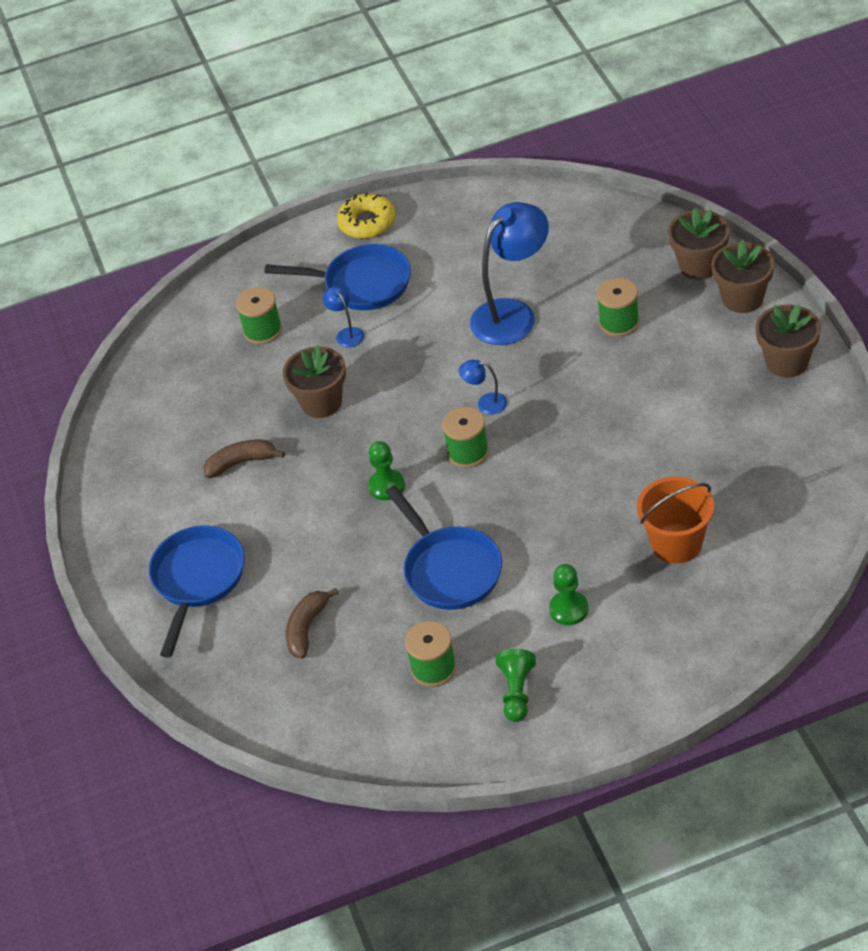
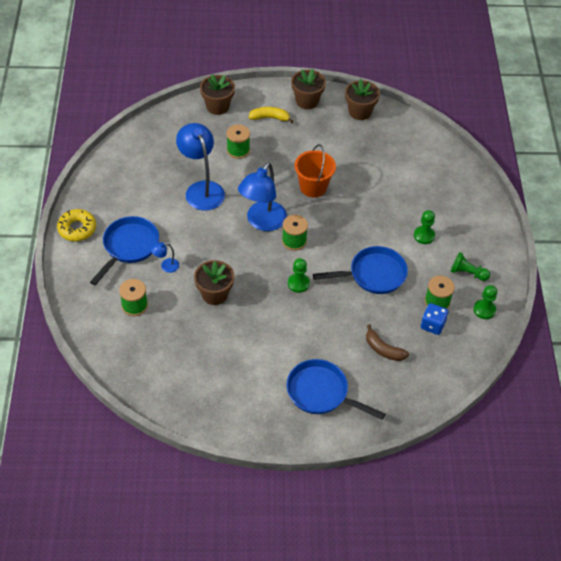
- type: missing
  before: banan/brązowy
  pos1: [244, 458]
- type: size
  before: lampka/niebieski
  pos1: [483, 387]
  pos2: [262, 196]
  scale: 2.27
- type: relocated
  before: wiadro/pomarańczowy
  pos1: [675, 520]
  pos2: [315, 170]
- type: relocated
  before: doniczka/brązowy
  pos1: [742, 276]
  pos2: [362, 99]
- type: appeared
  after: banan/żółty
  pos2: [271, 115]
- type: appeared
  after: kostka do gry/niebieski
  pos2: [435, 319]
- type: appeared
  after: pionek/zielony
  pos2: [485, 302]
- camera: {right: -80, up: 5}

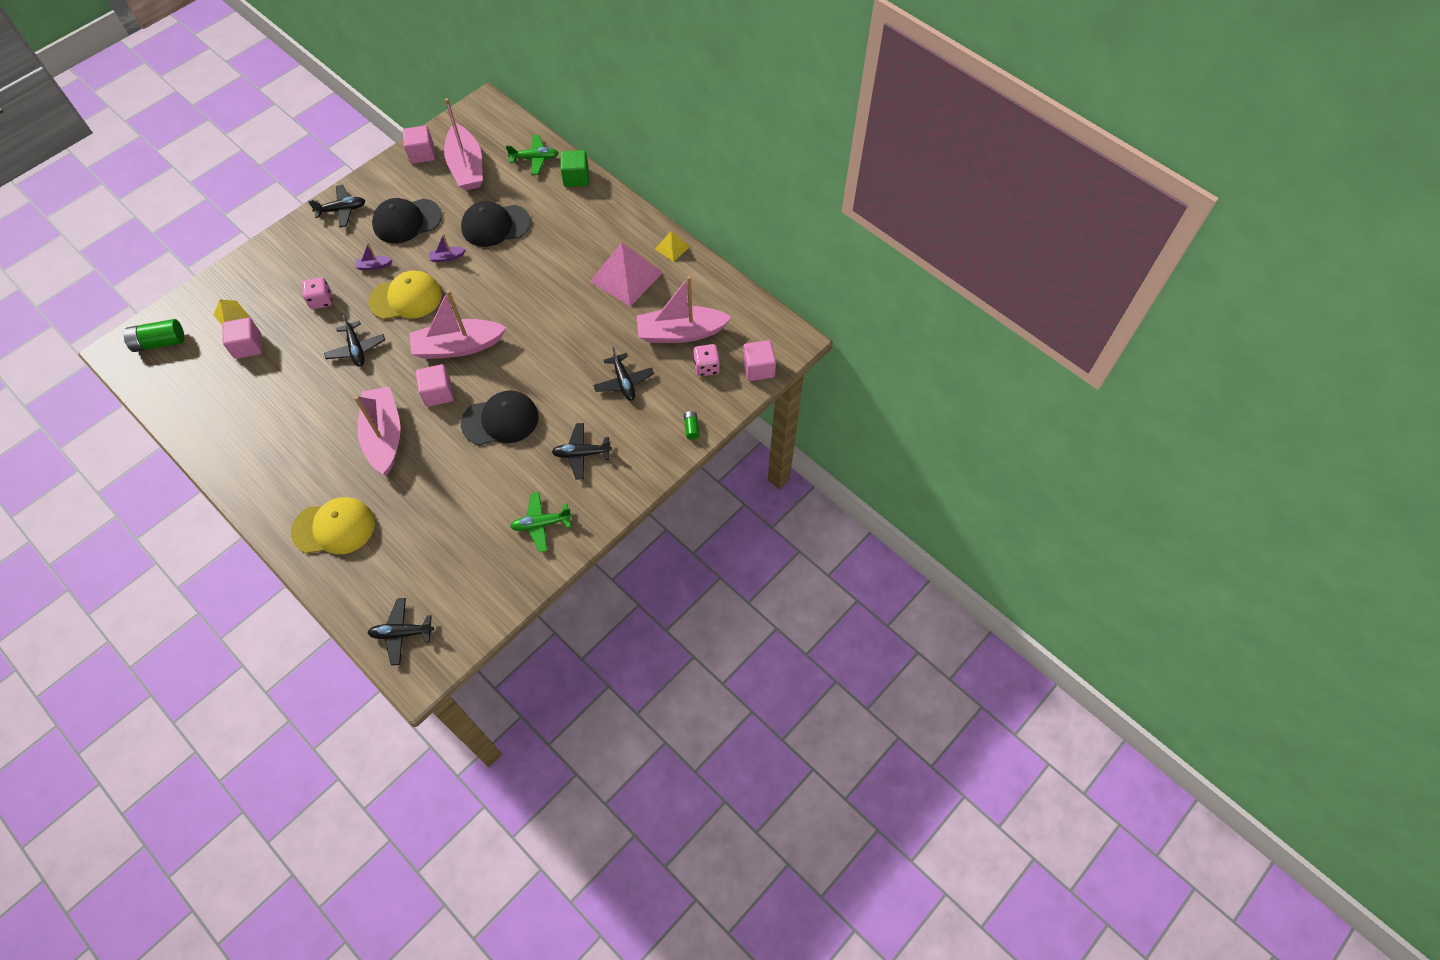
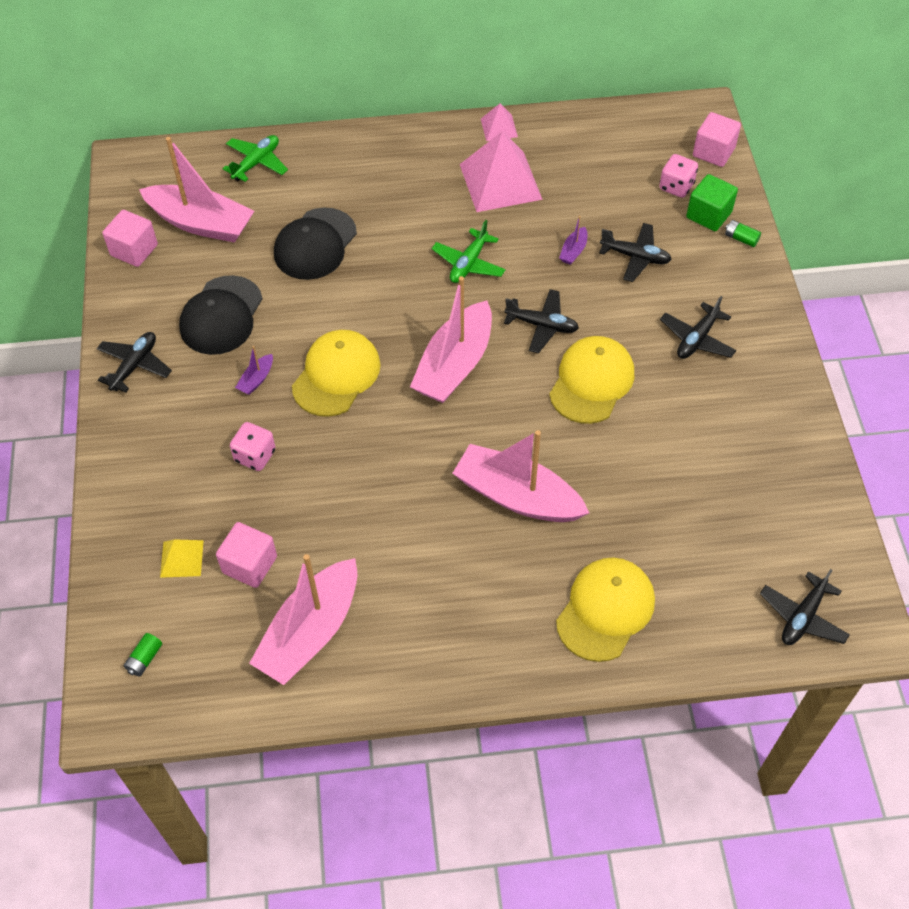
- type: size
  before: bateria/zielony
  pos1: [154, 335]
  pos2: [143, 655]
  scale: 0.52
- type: relocated
  before: samolot/czarny
  pos1: [354, 341]
  pos2: [541, 321]
- type: missing
  before: sześcian/różowy
  pos1: [435, 385]
- type: relocated
  before: łódka/fioletowy
  pos1: [447, 248]
  pos2: [573, 240]
- type: colour
  before: czapka/czarny
  after: czapka/żółty
  pos1: [499, 417]
  pos2: [591, 380]
- type: relocated
  before: samolot/zielony
  pos1: [541, 522]
  pos2: [469, 251]
- type: relocated
  before: sześcian/zielony
  pos1: [575, 168]
  pos2: [712, 202]
- type: relocated
  before: łódka/różowy
  pos1: [684, 309]
  pos2: [303, 619]
- type: colour
  before: piramida/żółty
  after: piramida/różowy
  pos1: [672, 246]
  pos2: [499, 122]
- camera: {right: -50, up: -5}

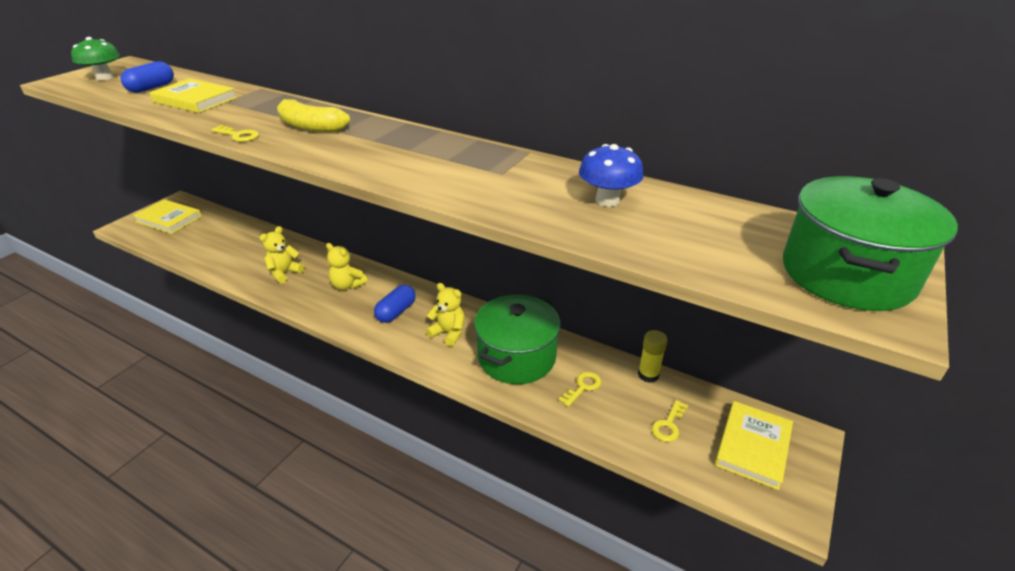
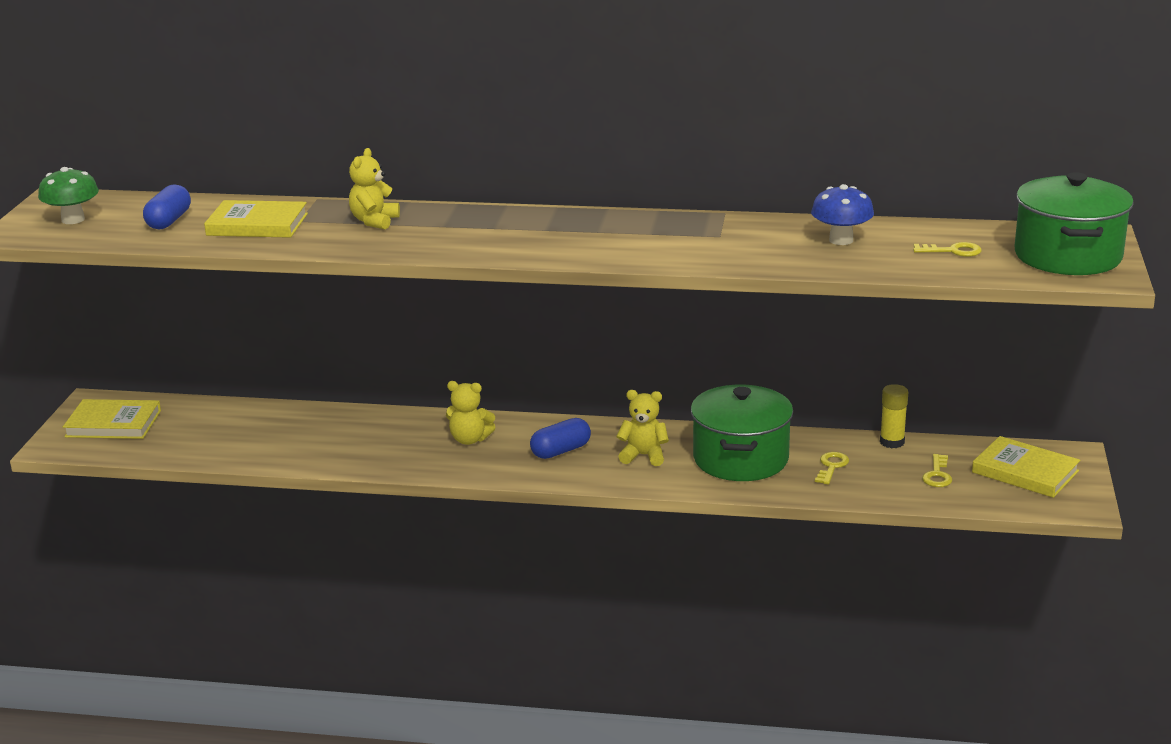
- type: relocated
  before: klucz/żółty
  pos1: [235, 133]
  pos2: [947, 249]
- type: relocated
  before: miś/żółty
  pos1: [282, 254]
  pos2: [374, 188]
- type: missing
  before: banan/żółty
  pos1: [313, 115]
- type: spun
  before: kapsułka/niebieski
  pos1: [395, 304]
  pos2: [560, 438]
  turn: 45
- type: spun
  before: książka/żółty
  pos1: [754, 445]
  pos2: [1026, 467]
  turn: -60
- camera: {right: -20, up: -10}

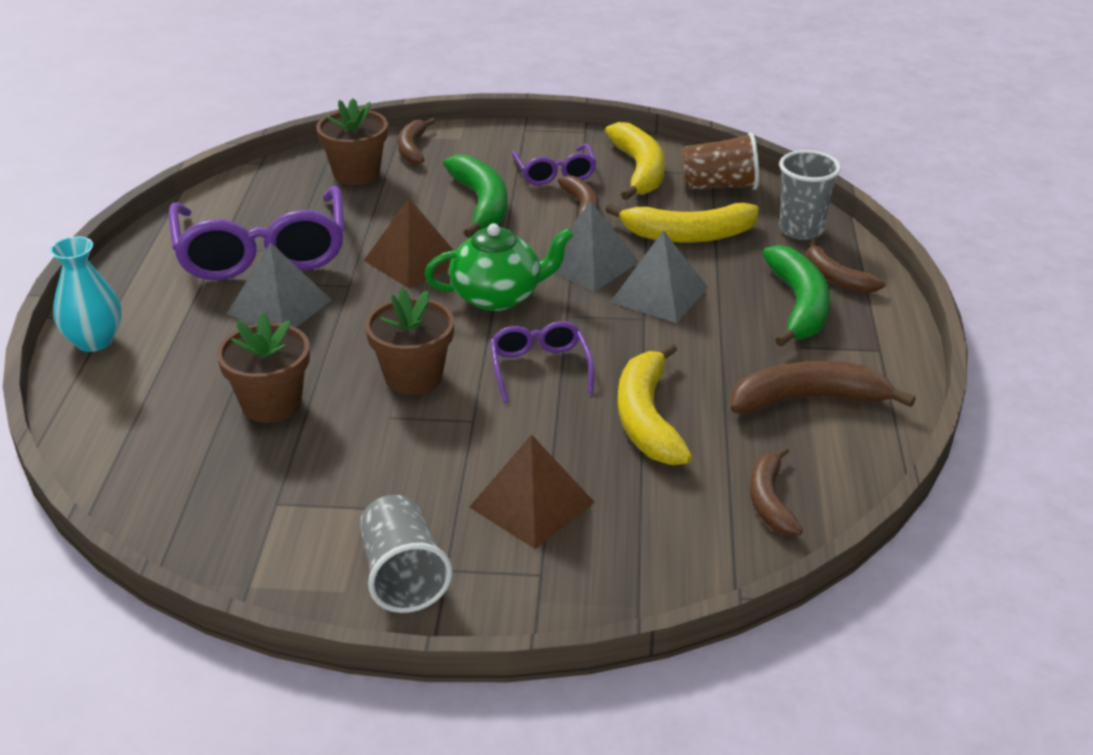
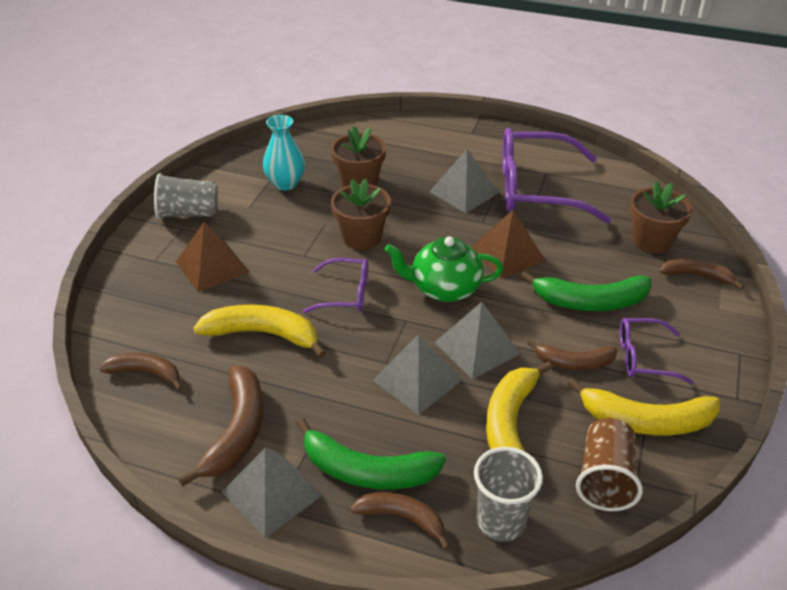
- type: relocated
  before: wazon/turkusowy
  pos1: [85, 294]
  pos2: [284, 152]
- type: spun
  before: imbryk/zielony
  pos1: [499, 267]
  pos2: [444, 269]
  turn: 90
- type: spun
  before: banan/brązowy
  pos1: [846, 266]
  pos2: [400, 521]
  turn: 45
- type: appeared
  after: piramida/szary
  pos2: [272, 493]
- camera: {right: 105, up: 5}

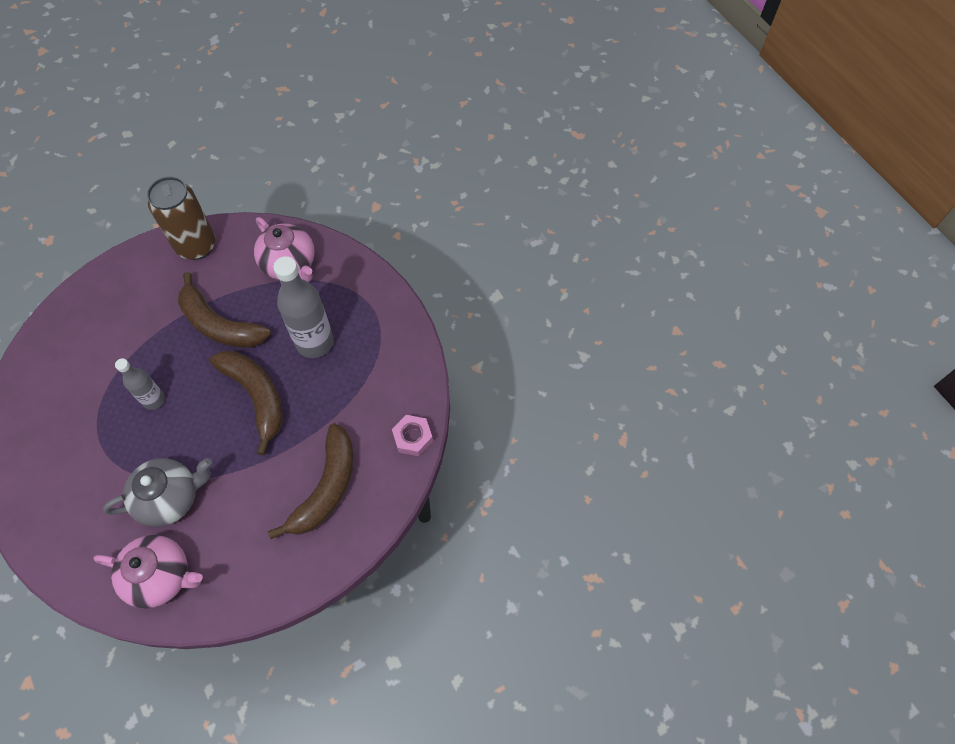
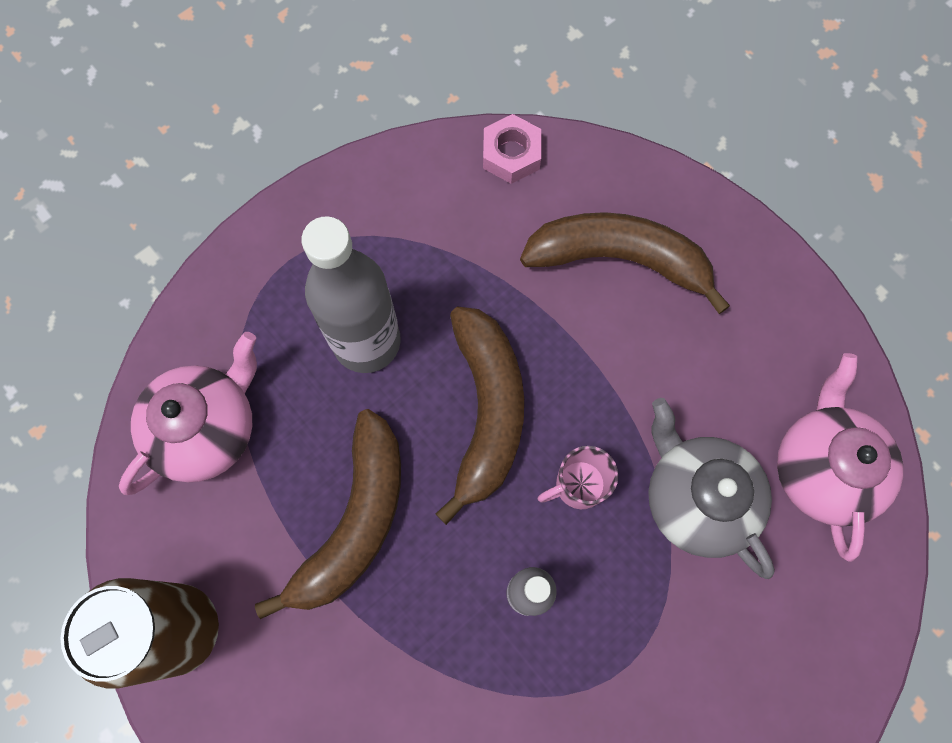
- type: spun
  before: banan/brązowy
  pos1: [246, 403]
  pos2: [480, 415]
  turn: 135
- type: appeared
  after: kubek/różowy
  pos2: [578, 477]
- camera: {right: -100, up: 10}

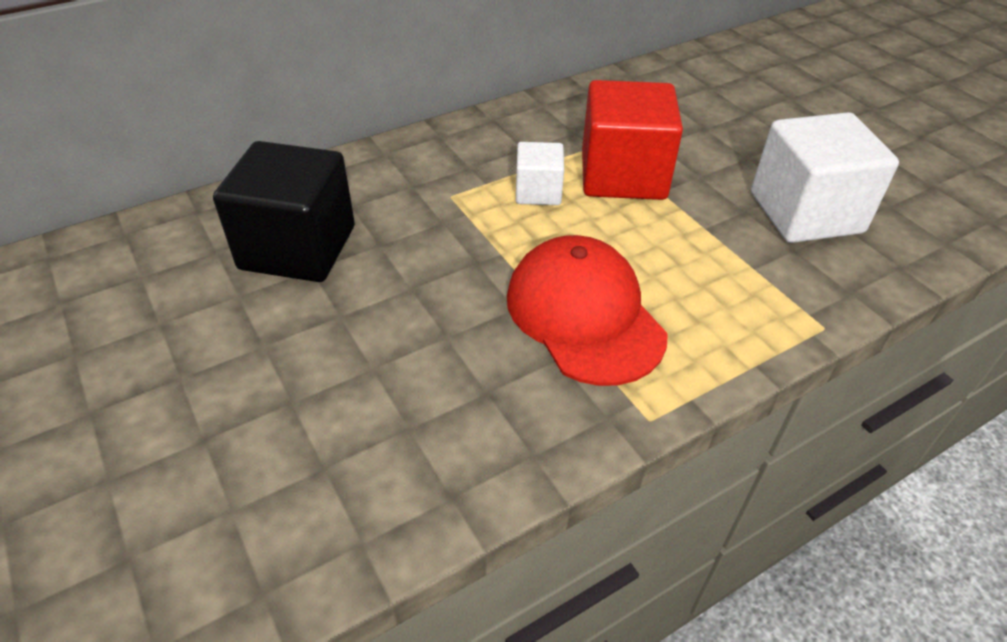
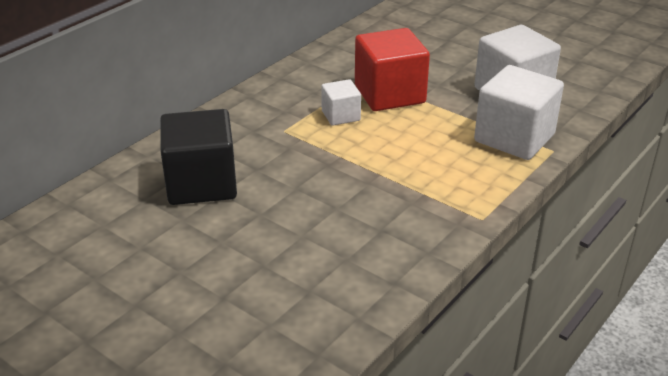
- type: missing
  before: czapka/czerwony
  pos1: [587, 310]
- type: appeared
  after: sześcian/biały
  pos2: [519, 112]
- camera: {right: -20, up: -10}

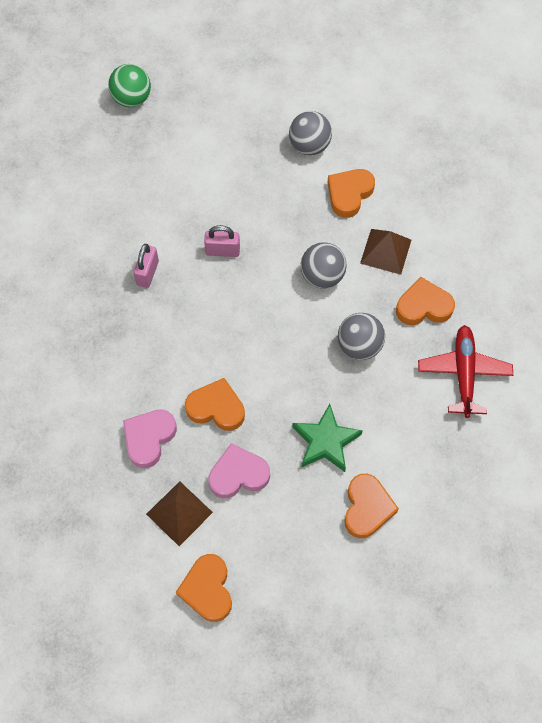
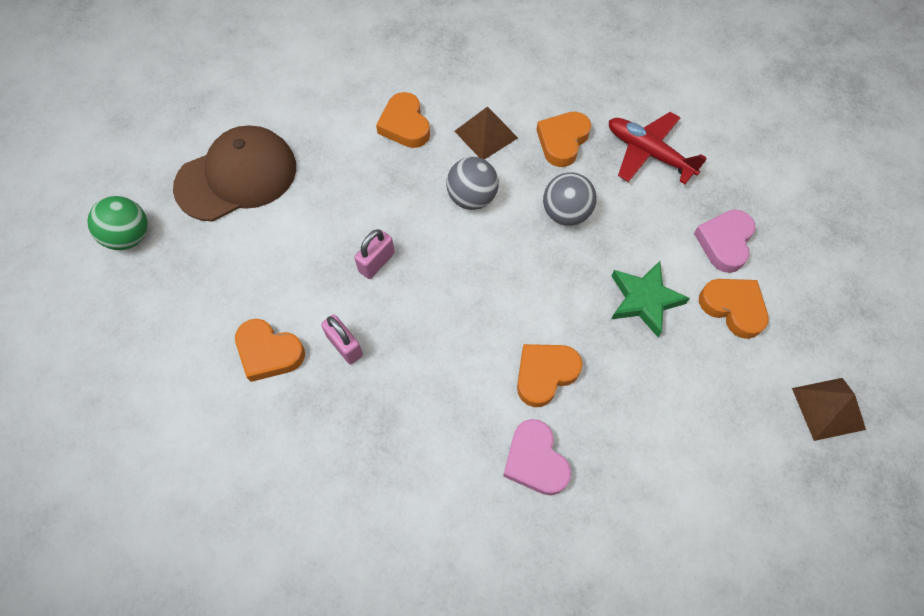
- type: relocated
  before: piramida/brązowy
  pos1: [179, 513]
  pos2: [829, 409]
- type: relocated
  before: serce/pomarańczowy
  pos1: [204, 588]
  pos2: [270, 350]
- type: relocated
  before: serce/różowy
  pos1: [239, 470]
  pos2: [724, 241]
- type: missing
  before: piłka/szary
  pos1: [310, 133]
- type: appeared
  after: czapka/brązowy
  pos2: [234, 174]
- camera: {right: -55, up: 0}

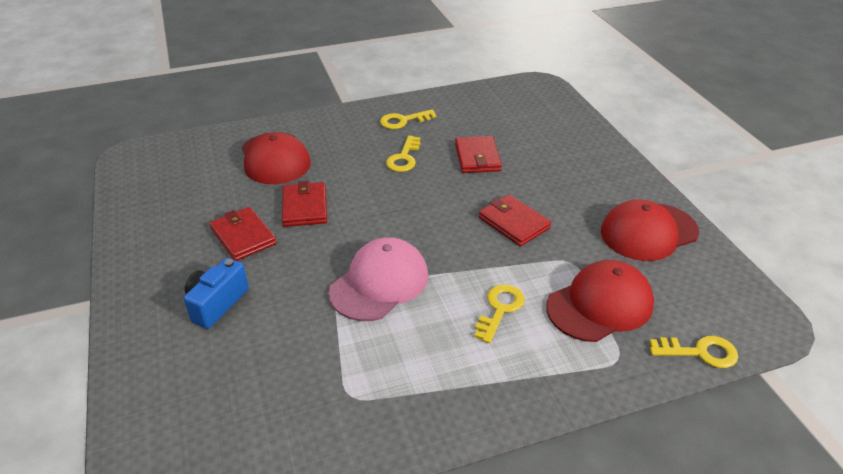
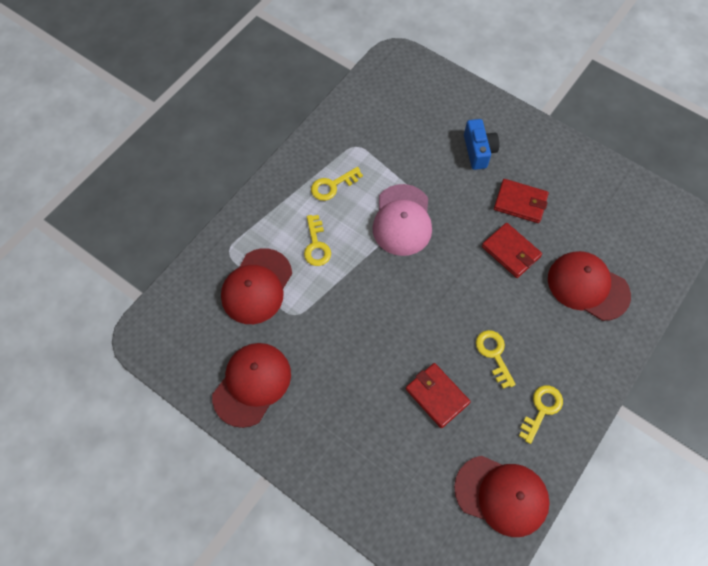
- type: missing
  before: portfel/czerwony
  pos1: [515, 220]
- type: relocated
  before: klucz/żółty
  pos1: [694, 352]
  pos2: [337, 184]
- type: appeared
  after: czapka/czerwony
  pos2: [502, 496]
- camera: {right: 145, up: 25}

